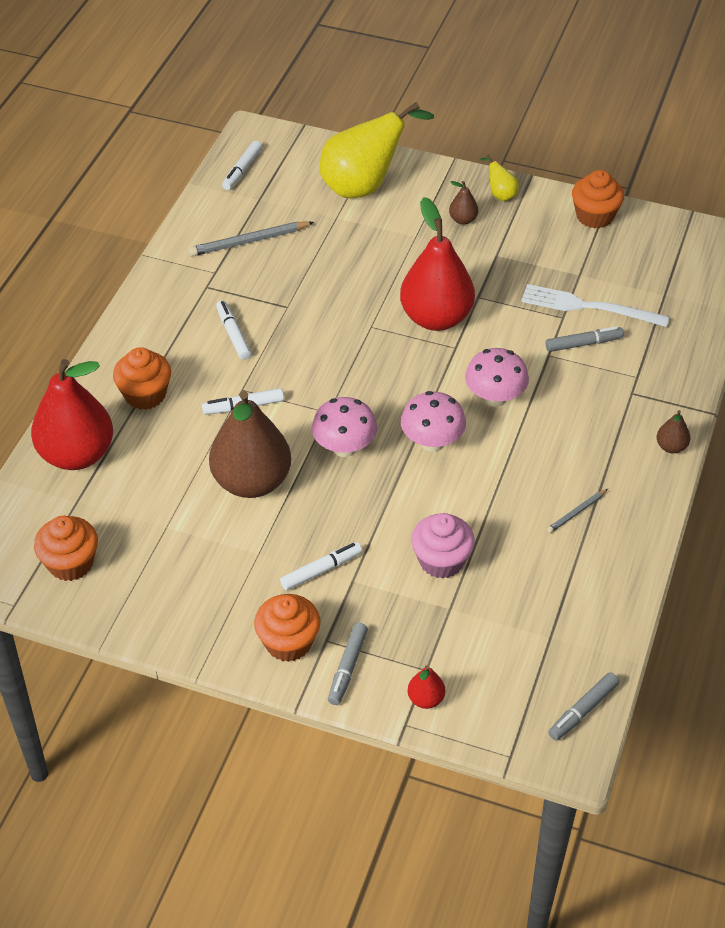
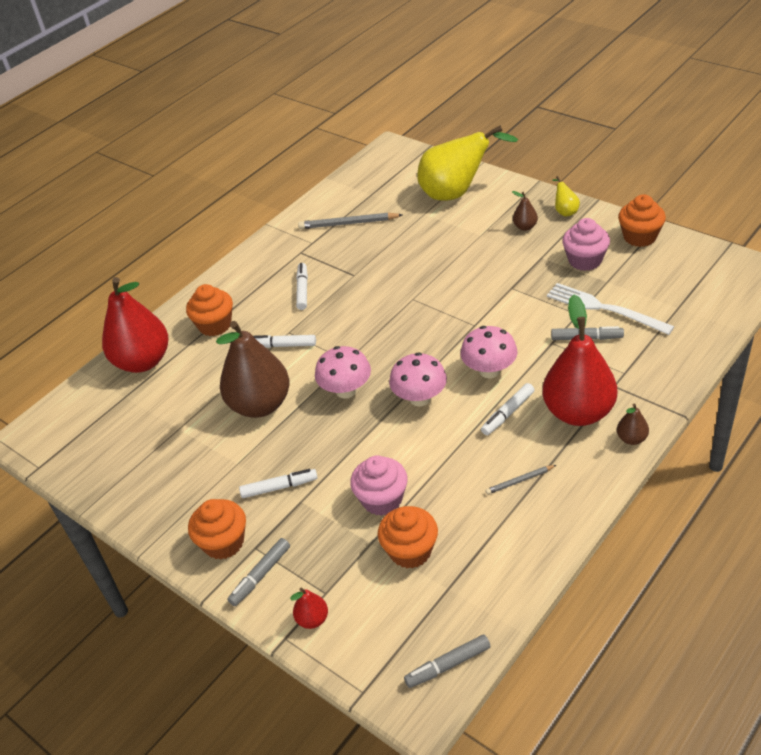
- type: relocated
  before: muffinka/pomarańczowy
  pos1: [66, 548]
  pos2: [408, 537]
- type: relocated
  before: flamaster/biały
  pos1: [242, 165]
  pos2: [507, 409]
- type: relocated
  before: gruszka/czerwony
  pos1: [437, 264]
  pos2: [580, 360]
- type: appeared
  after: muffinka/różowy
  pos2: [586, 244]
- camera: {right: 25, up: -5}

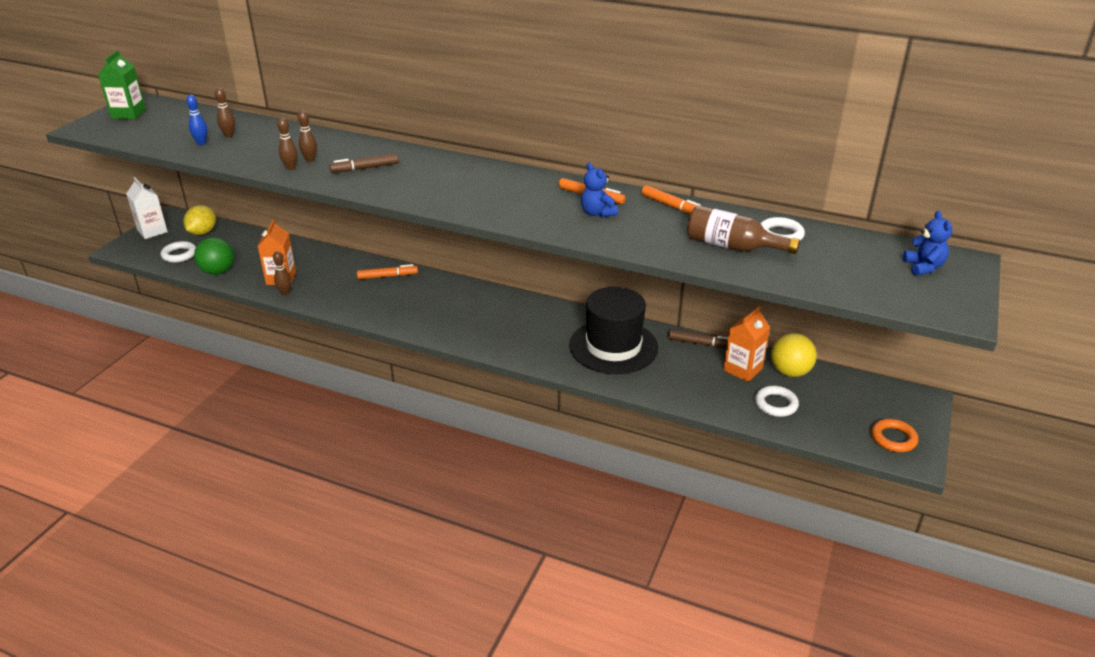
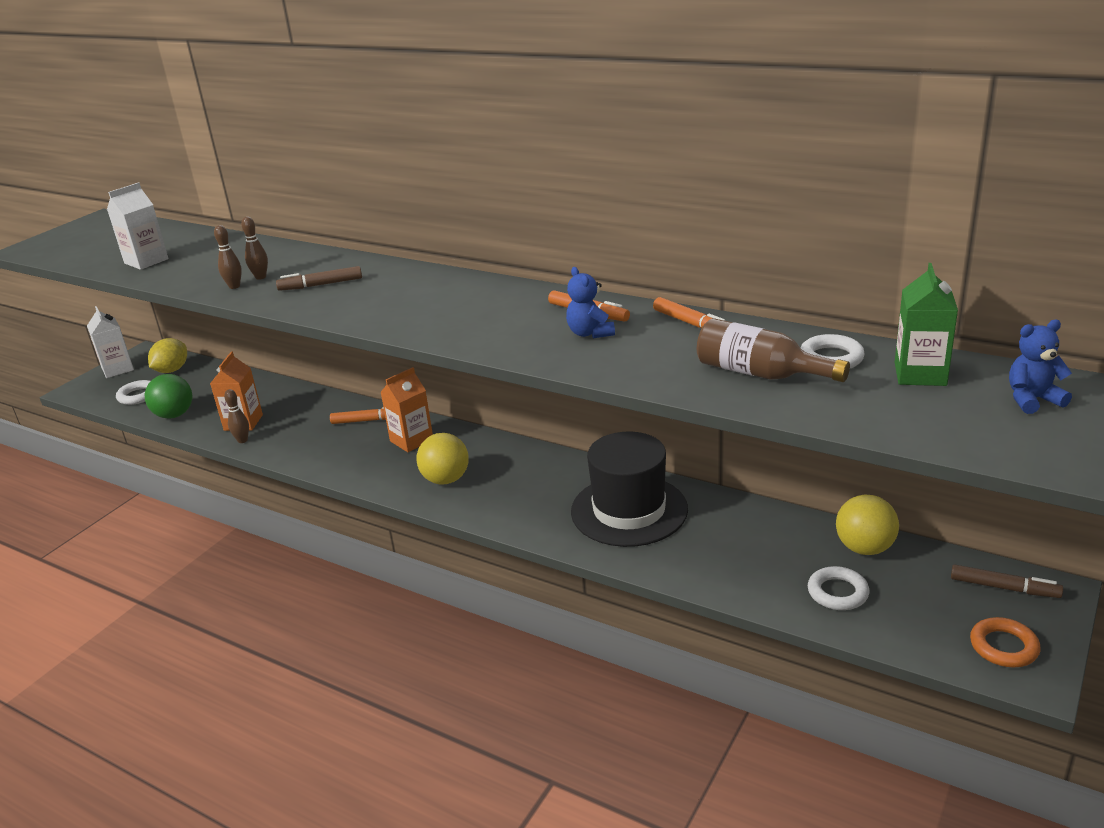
- type: relocated
  before: karton mleka/zielony
  pos1: [122, 84]
  pos2: [926, 324]
- type: exchanged
  before: kręgiel/niebieski
  after: karton mleka/biały
  pos1: [196, 120]
  pos2: [138, 226]
- type: missing
  before: kręgiel/brązowy
  pos1: [225, 112]
- type: relocated
  before: flamaster/brązowy
  pos1: [698, 339]
  pos2: [1007, 581]
- type: relocated
  before: karton mleka/pomarańczowy
  pos1: [746, 344]
  pos2: [406, 409]
- type: spun
  before: miś/niebieski
  pos1: [927, 243]
  pos2: [1040, 367]
  turn: -105
- type: appeared
  after: piłka/żółty
  pos2: [443, 459]
- camera: {right: 10, up: -5}

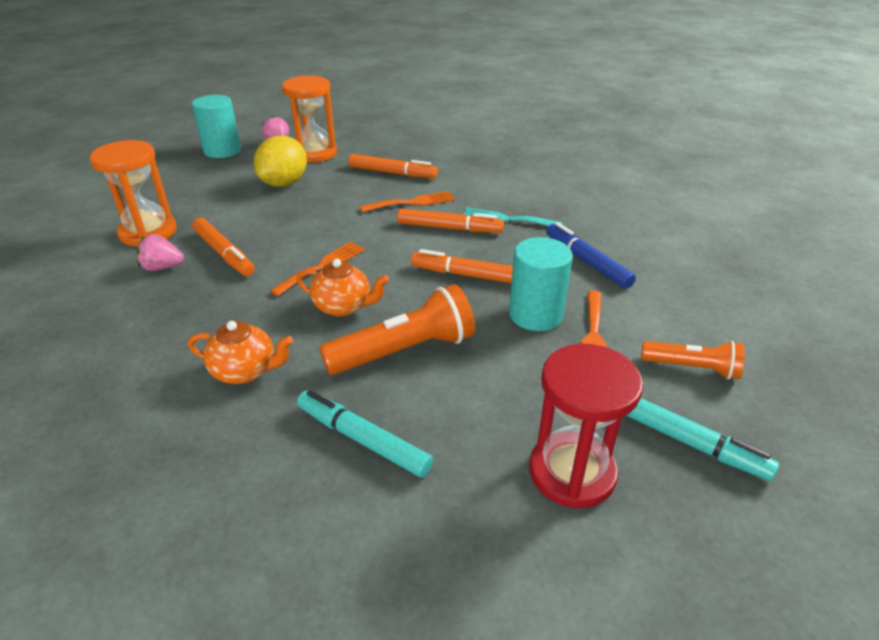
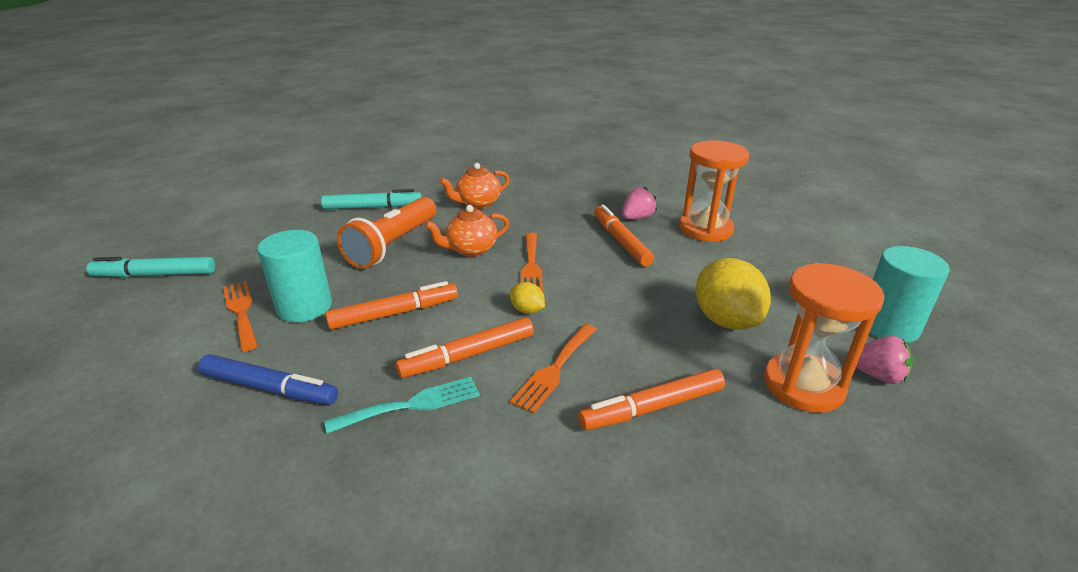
- type: spun
  before: flamaster/pomarańczowy
  pos1: [223, 247]
  pos2: [624, 235]
  turn: 60
- type: missing
  before: klepsydra/czerwony
  pos1: [586, 426]
- type: missing
  before: latarka/pomarańczowy
  pos1: [693, 360]
- type: appeared
  after: cytryna/żółty
  pos2: [527, 298]
- camera: {right: 140, up: -5}

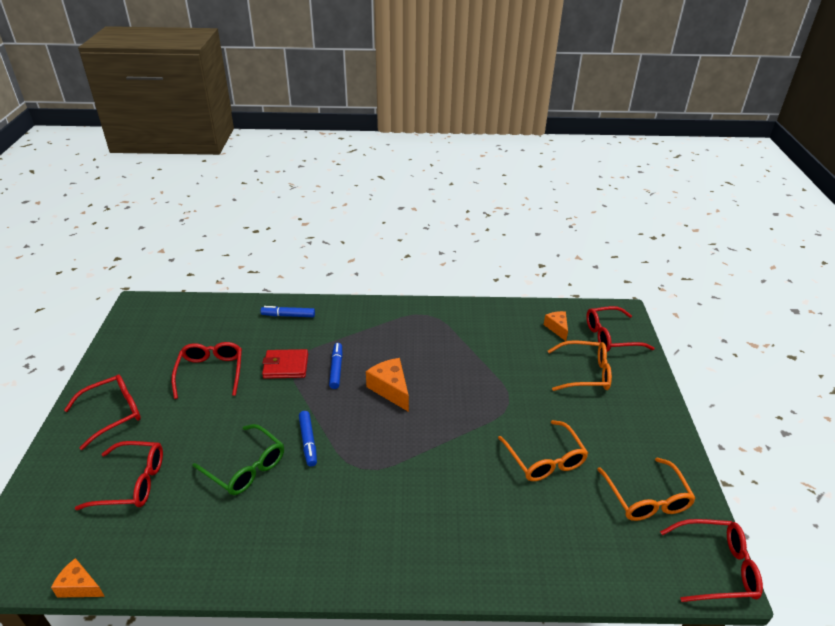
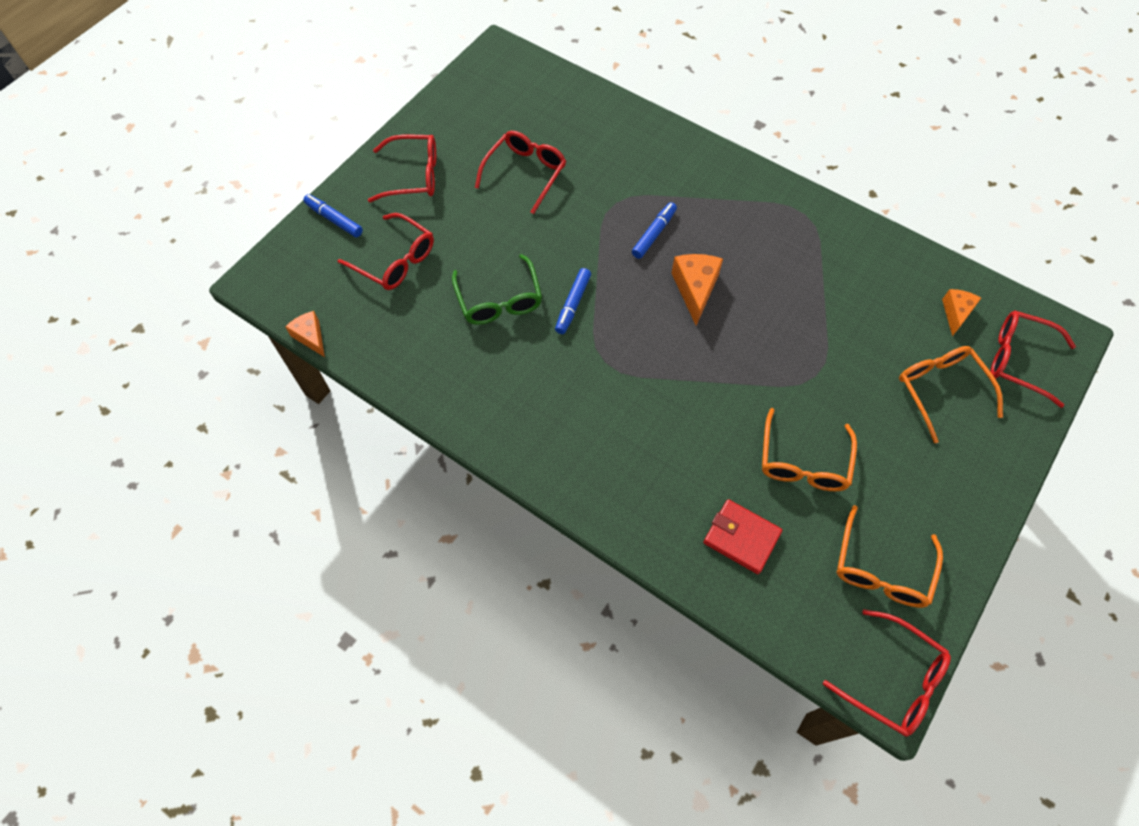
- type: relocated
  before: flamaster/niebieski
  pos1: [288, 311]
  pos2: [333, 215]
- type: relocated
  before: portfel/czerwony
  pos1: [285, 364]
  pos2: [742, 536]
- type: spun
  before: okulary/pomarańczowy
  pos1: [580, 365]
  pos2: [951, 394]
  turn: -150
- camera: {right: 35, up: 25}

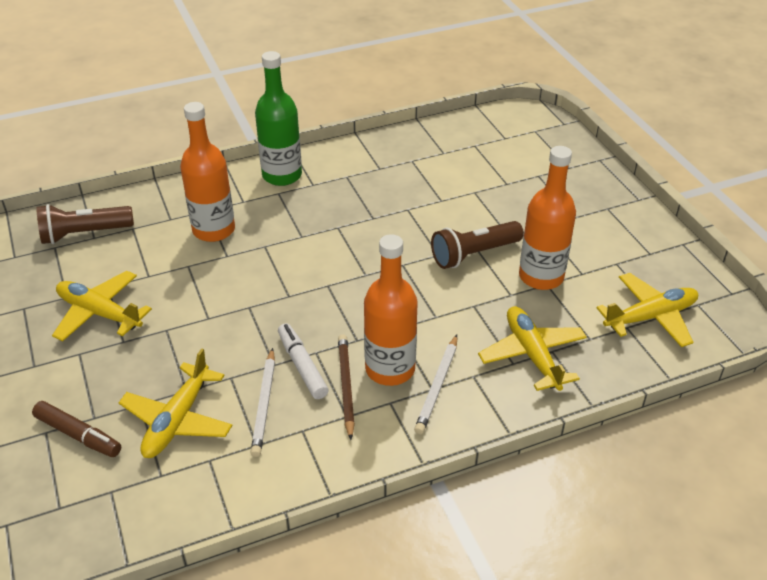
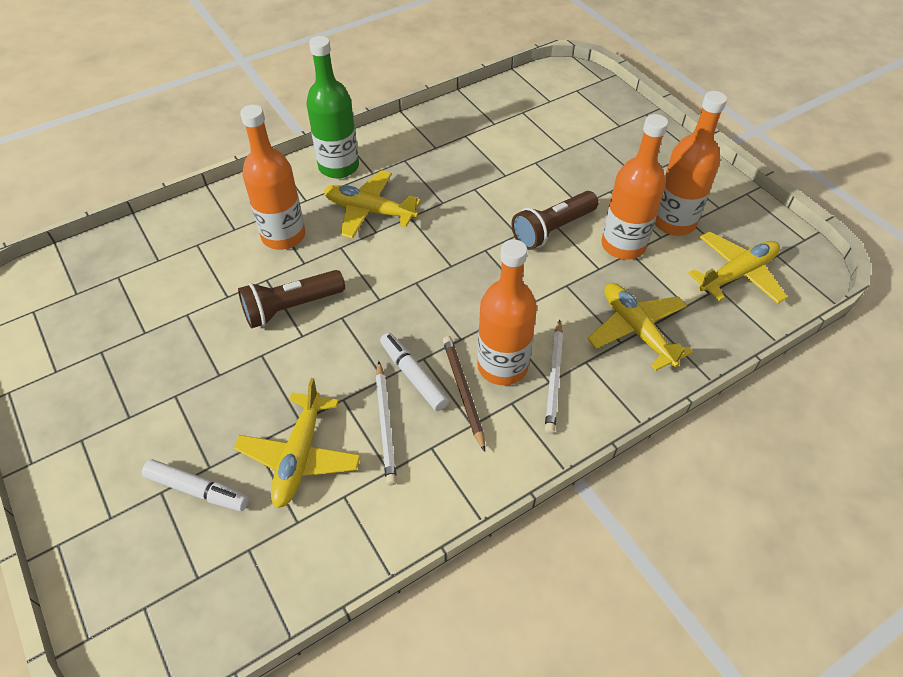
- type: colour
  before: flamaster/brązowy
  after: flamaster/biały
  pos1: [76, 429]
  pos2: [195, 485]
- type: relocated
  before: latarka/brązowy
  pos1: [85, 224]
  pos2: [291, 299]
- type: relocated
  before: samolot/żółty
  pos1: [102, 306]
  pos2: [372, 204]
- type: appeared
  after: butelka/pomarańczowy
  pos2: [691, 163]
- camera: {right: -10, up: 10}

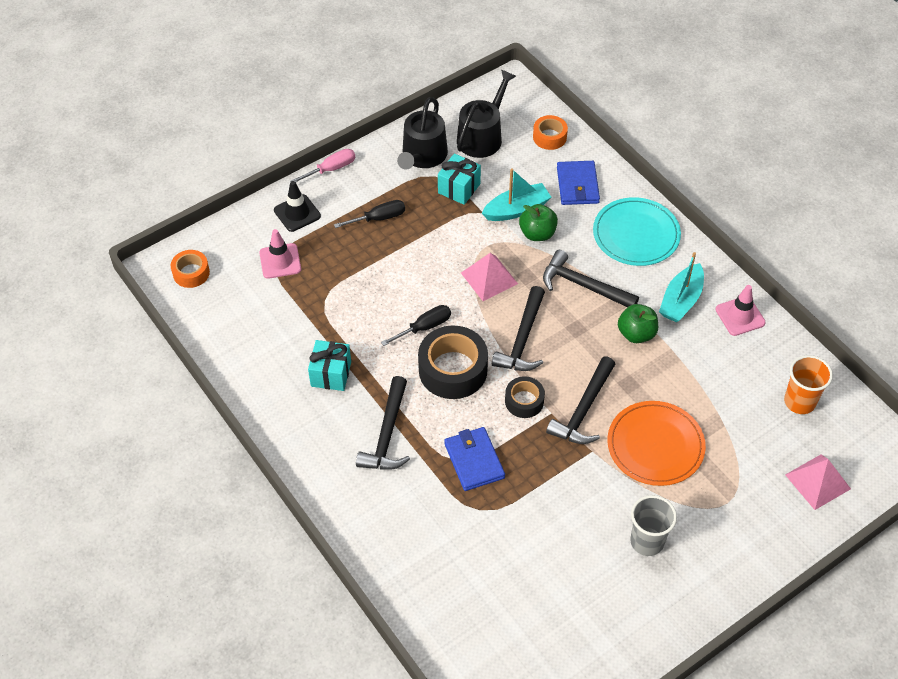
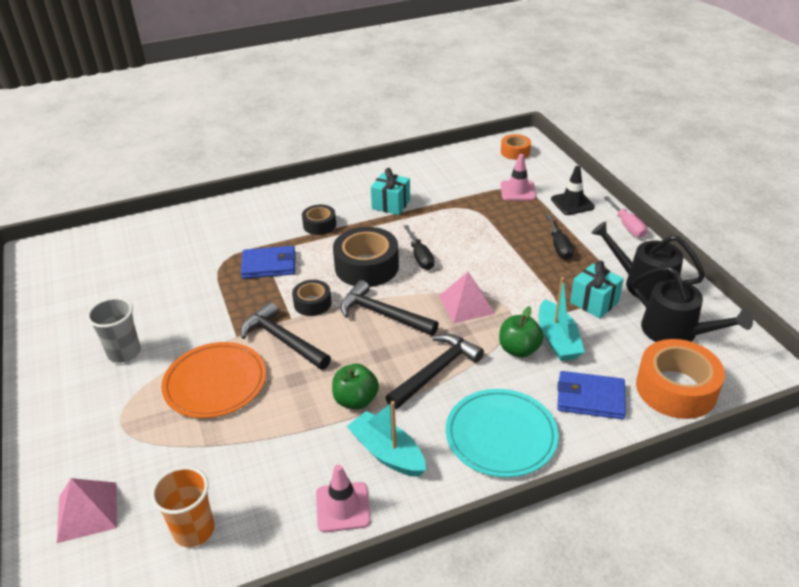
- type: exchanged
  before: młotek/czarny
  after: taśma klejąca/czarny
  pos1: [383, 423]
  pos2: [319, 220]
- type: size
  before: taśma klejąca/pomarańczowy
  pos1: [550, 132]
  pos2: [680, 379]
  scale: 1.8
- camera: {right: 105, up: -15}

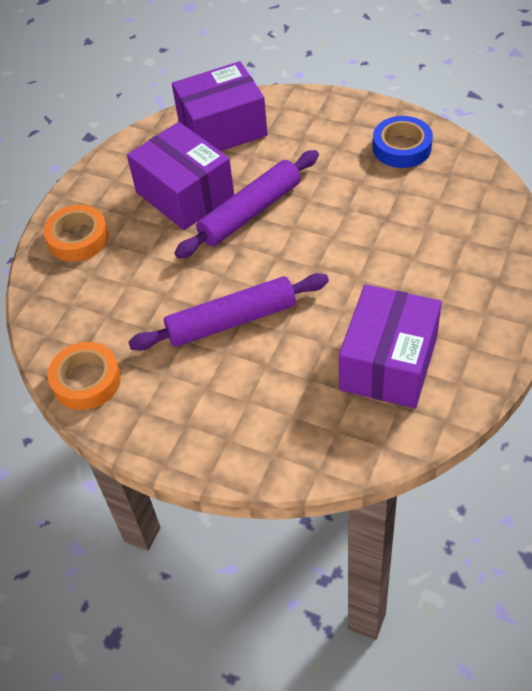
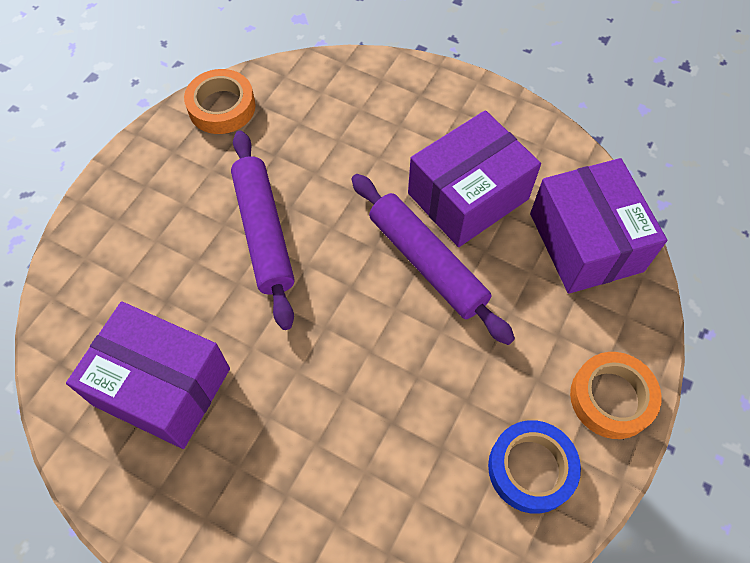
- type: relocated
  before: taśma klejąca/pomarańczowy
  pos1: [76, 233]
  pos2: [616, 395]
- camera: {right: 90, up: 10}

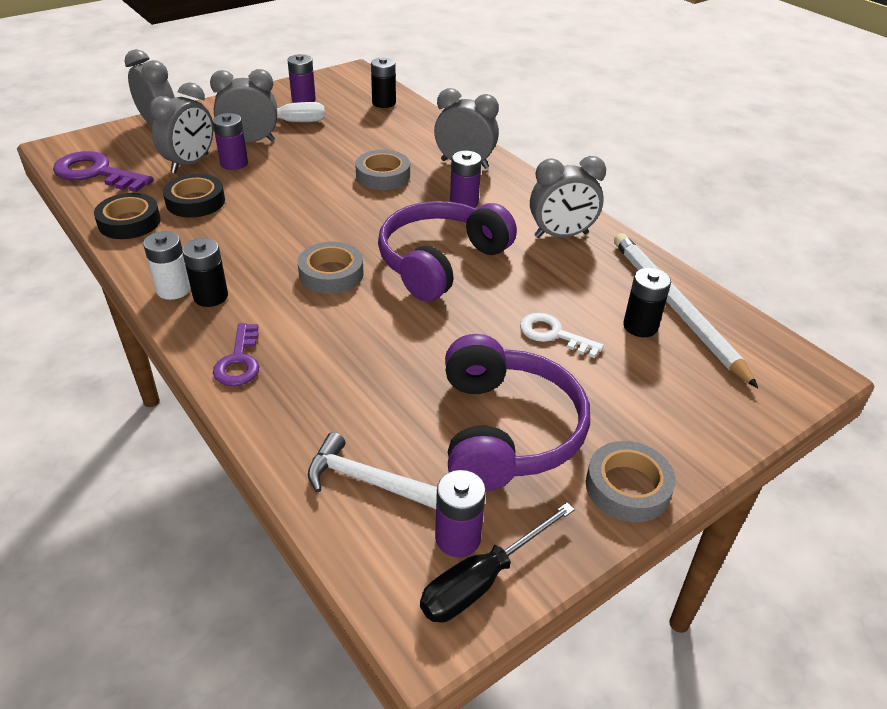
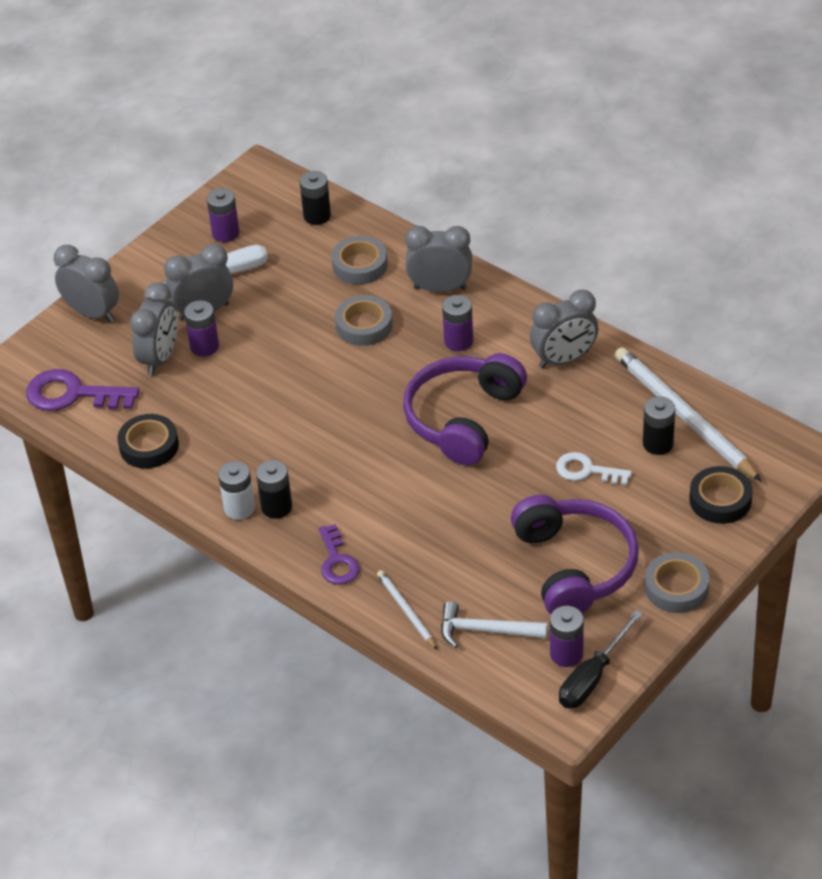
- type: relocated
  before: taśma klejąca/czarny
  pos1: [194, 196]
  pos2: [721, 495]
- type: relocated
  before: taśma klejąca/szary
  pos1: [331, 268]
  pos2: [360, 260]
- type: appeared
  after: ołówek/biały
  pos2: [407, 610]
- camera: {right: -10, up: 5}

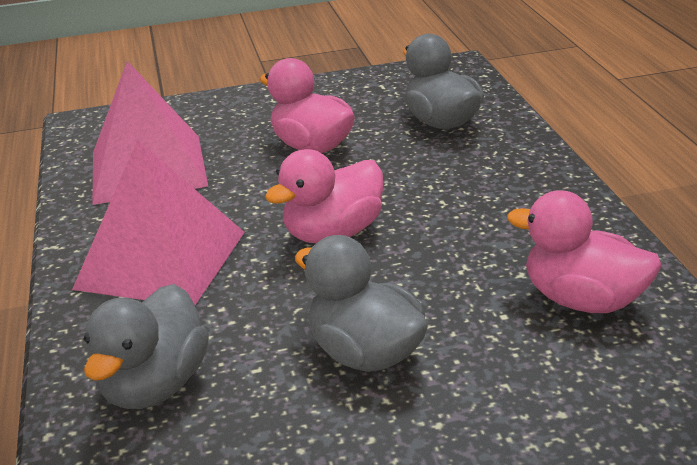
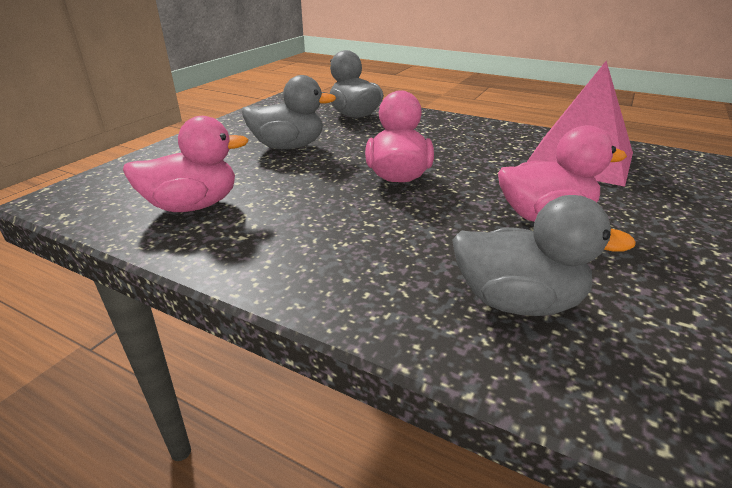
- type: missing
  before: piramida/różowy
  pos1: [158, 222]
- camera: {right: 130, up: 0}

